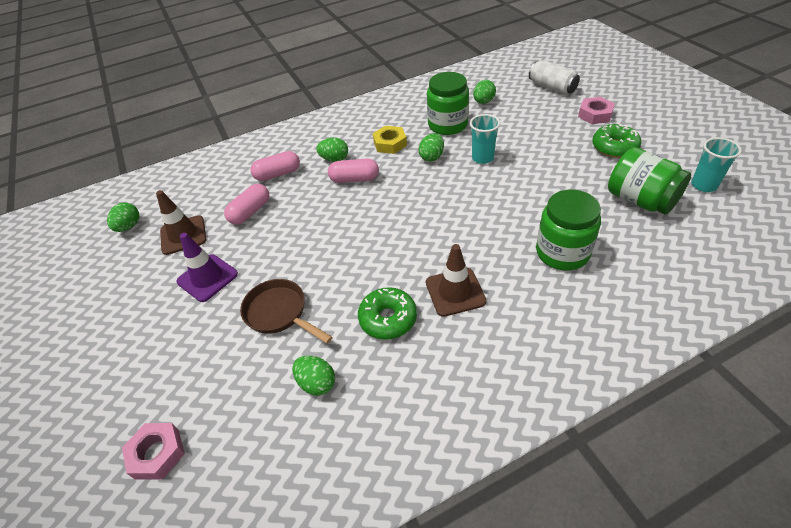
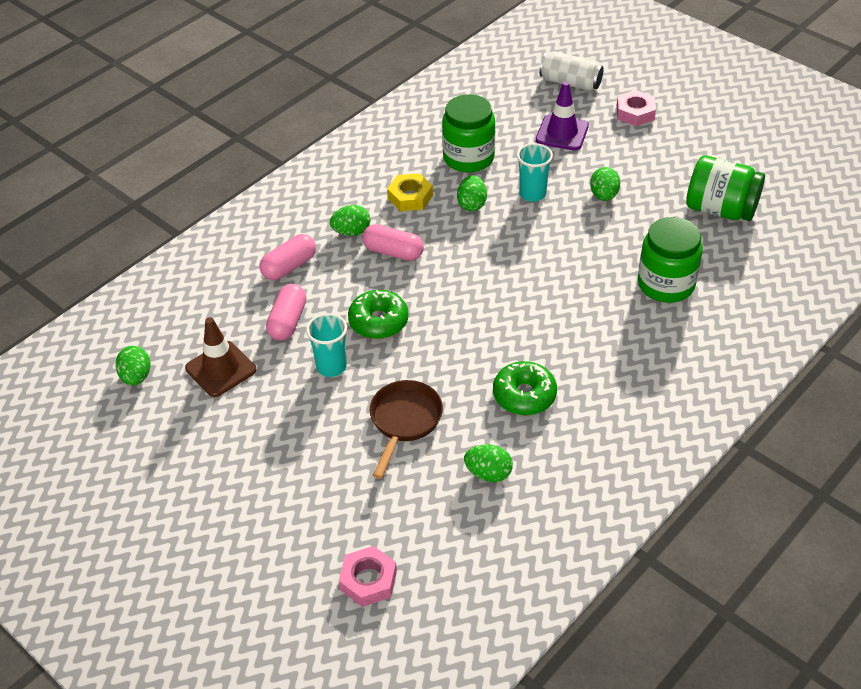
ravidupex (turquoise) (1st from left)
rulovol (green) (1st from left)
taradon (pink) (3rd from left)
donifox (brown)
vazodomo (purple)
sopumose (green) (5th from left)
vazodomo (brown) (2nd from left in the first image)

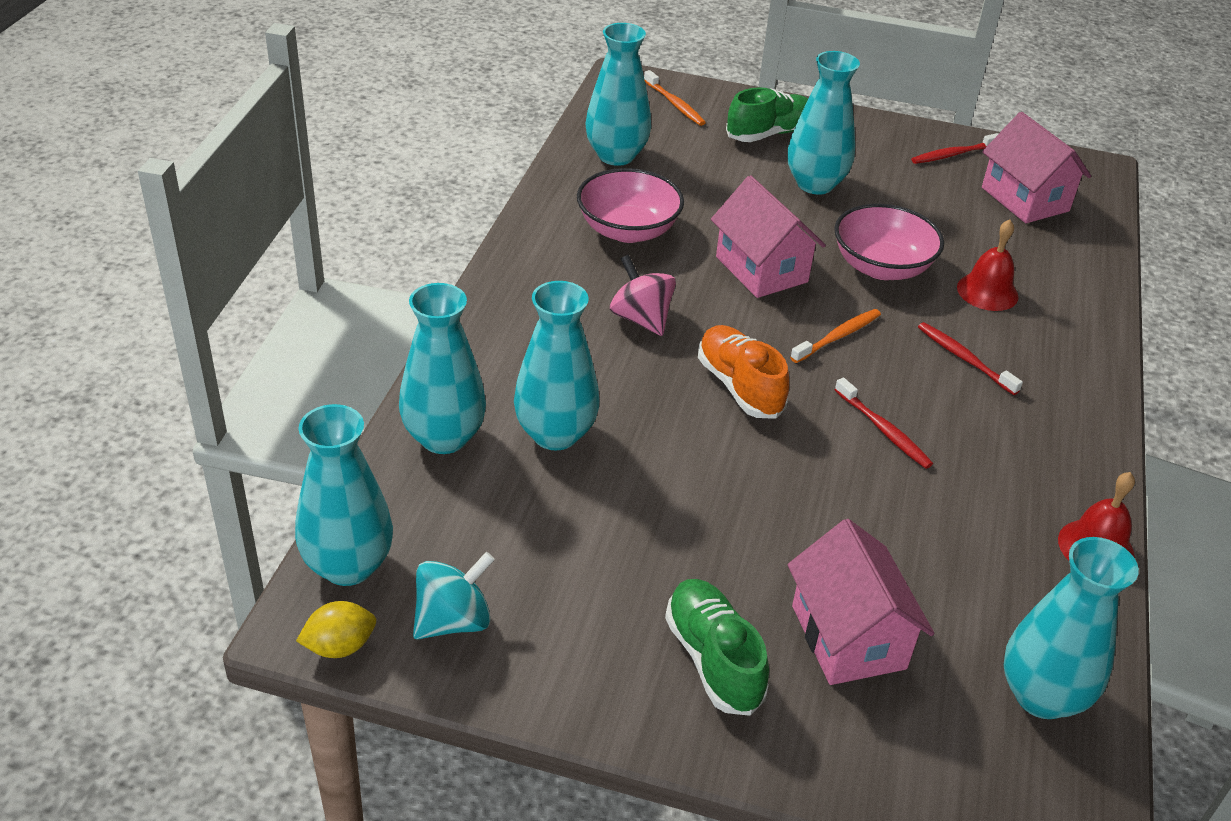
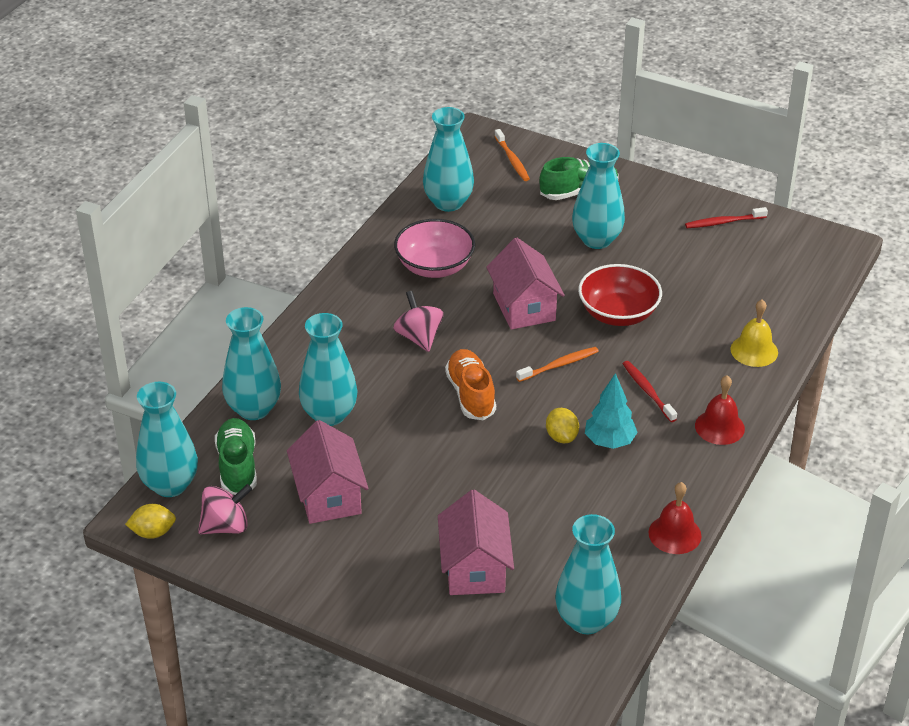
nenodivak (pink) (1st from left)
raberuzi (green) (1st from left)
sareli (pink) (1st from left)
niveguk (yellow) (2nd from left)
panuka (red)
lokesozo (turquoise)
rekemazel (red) (2nd from left)
rekemazel (yellow)

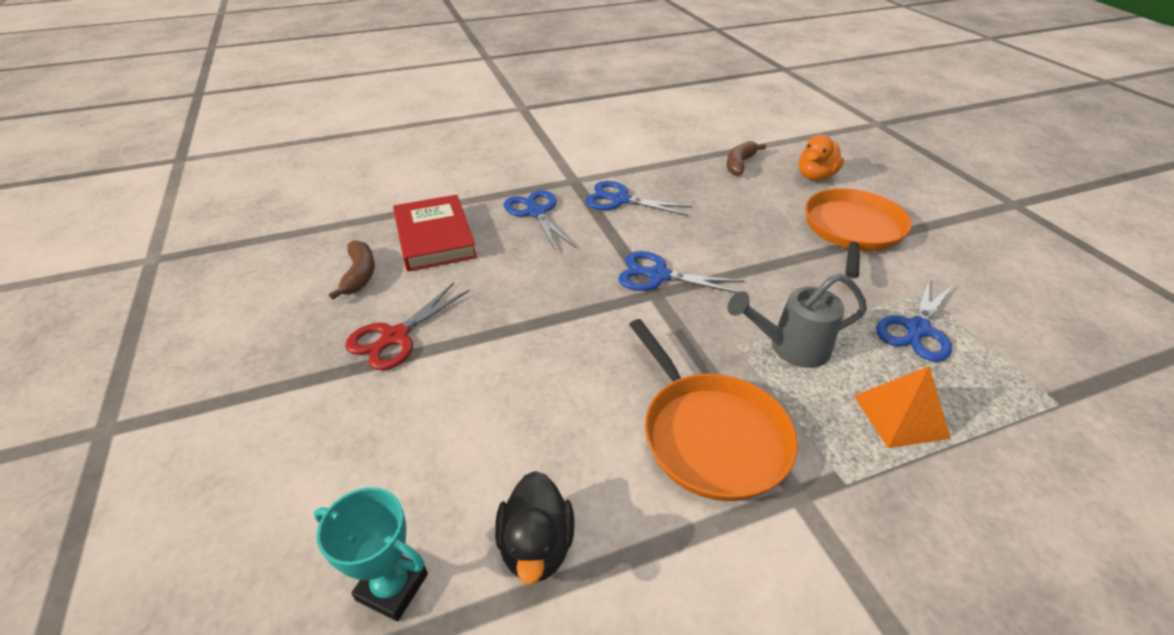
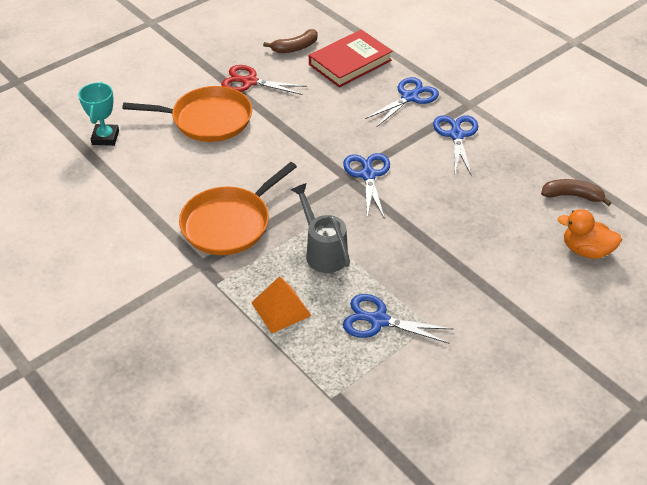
donifox (orange) (1st from left)
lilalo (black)

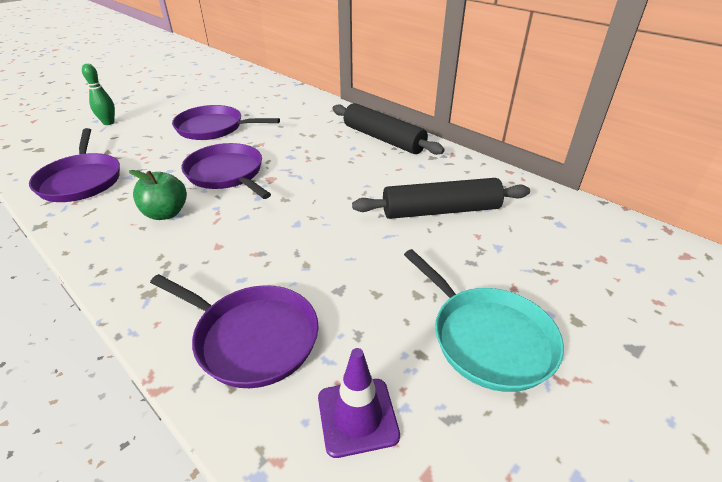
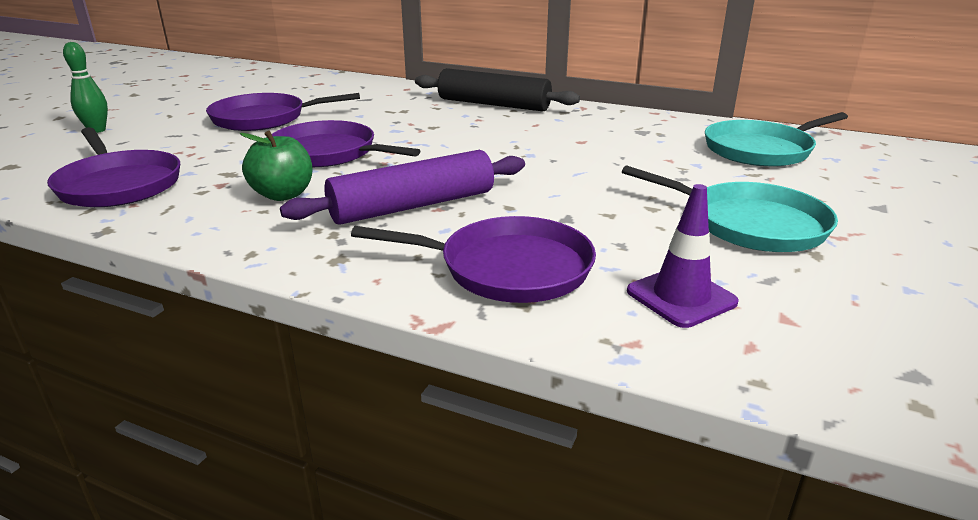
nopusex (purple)
donifox (turquoise) (2nd from left)
nopusex (black) (2nd from left in the first image)

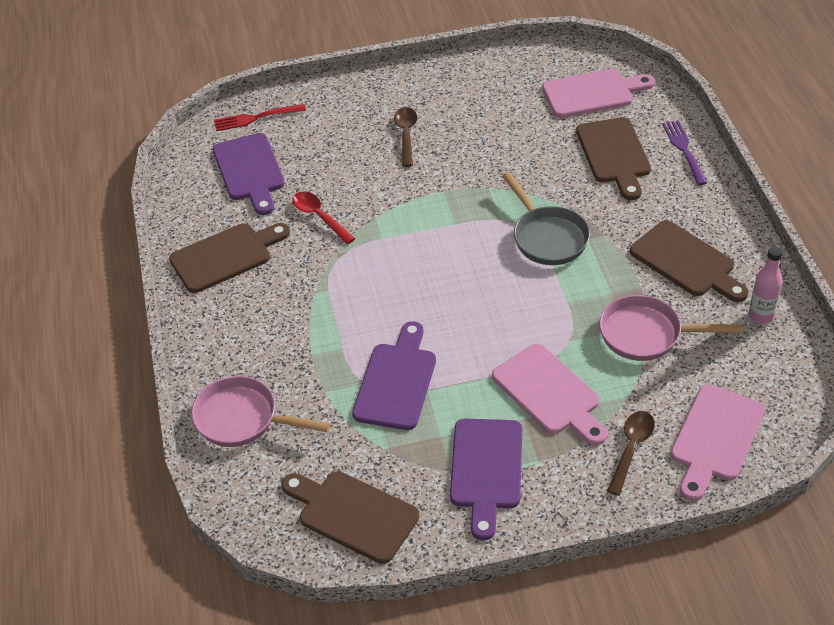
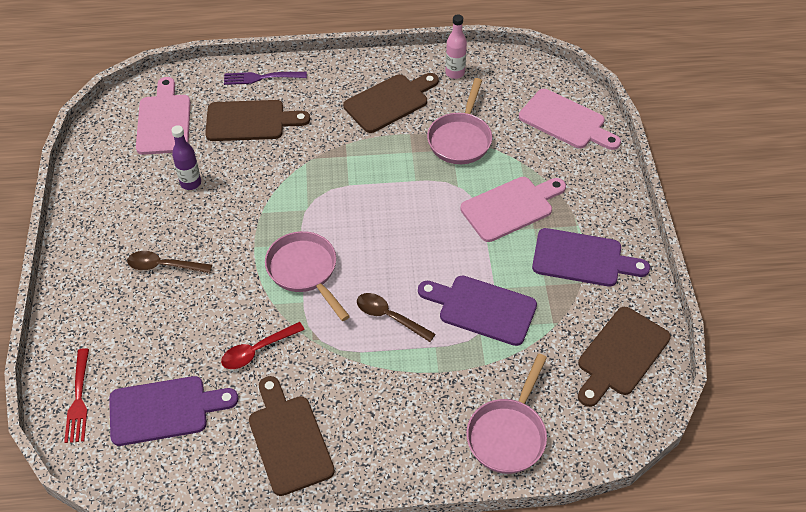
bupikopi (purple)
donifox (pink) (1st from left)
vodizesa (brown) (2nd from left)
donifox (grey)

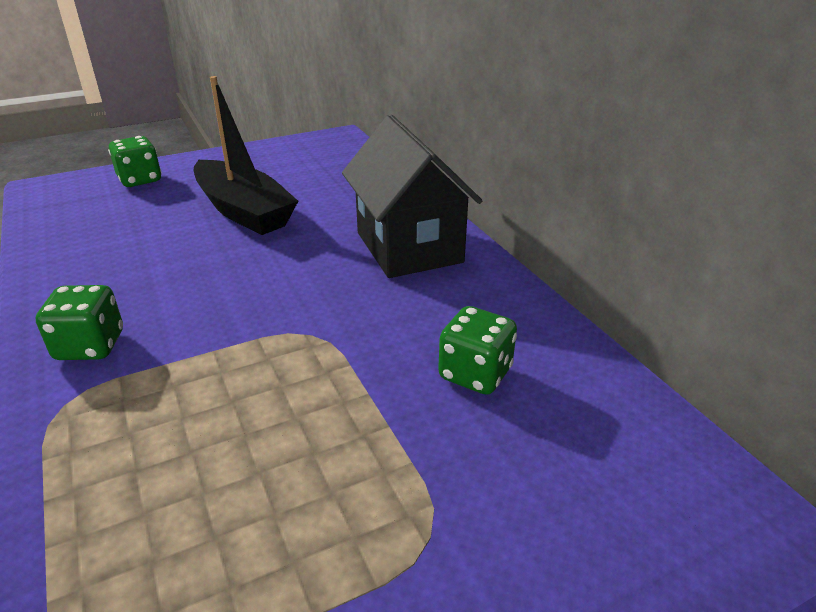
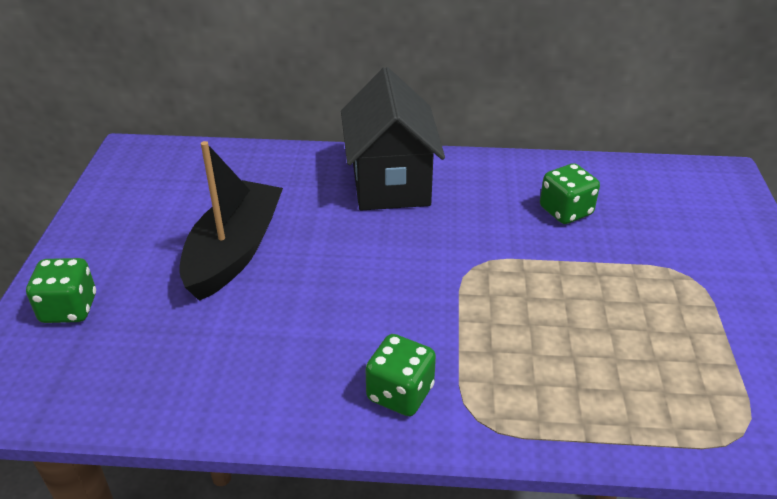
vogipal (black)
sareli (black)

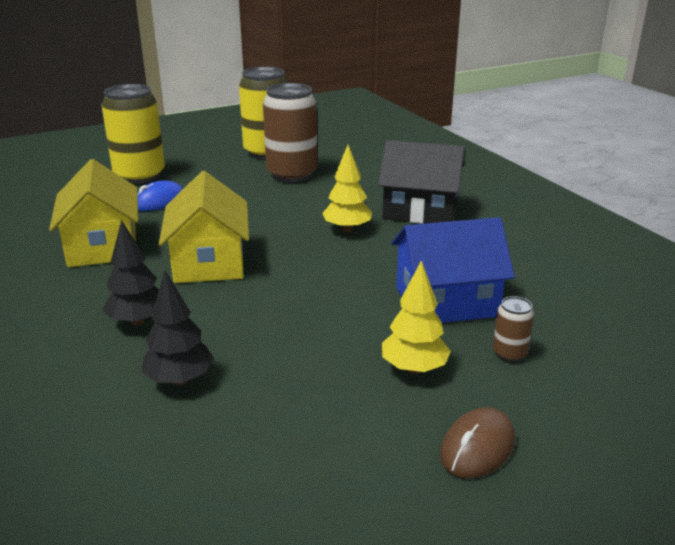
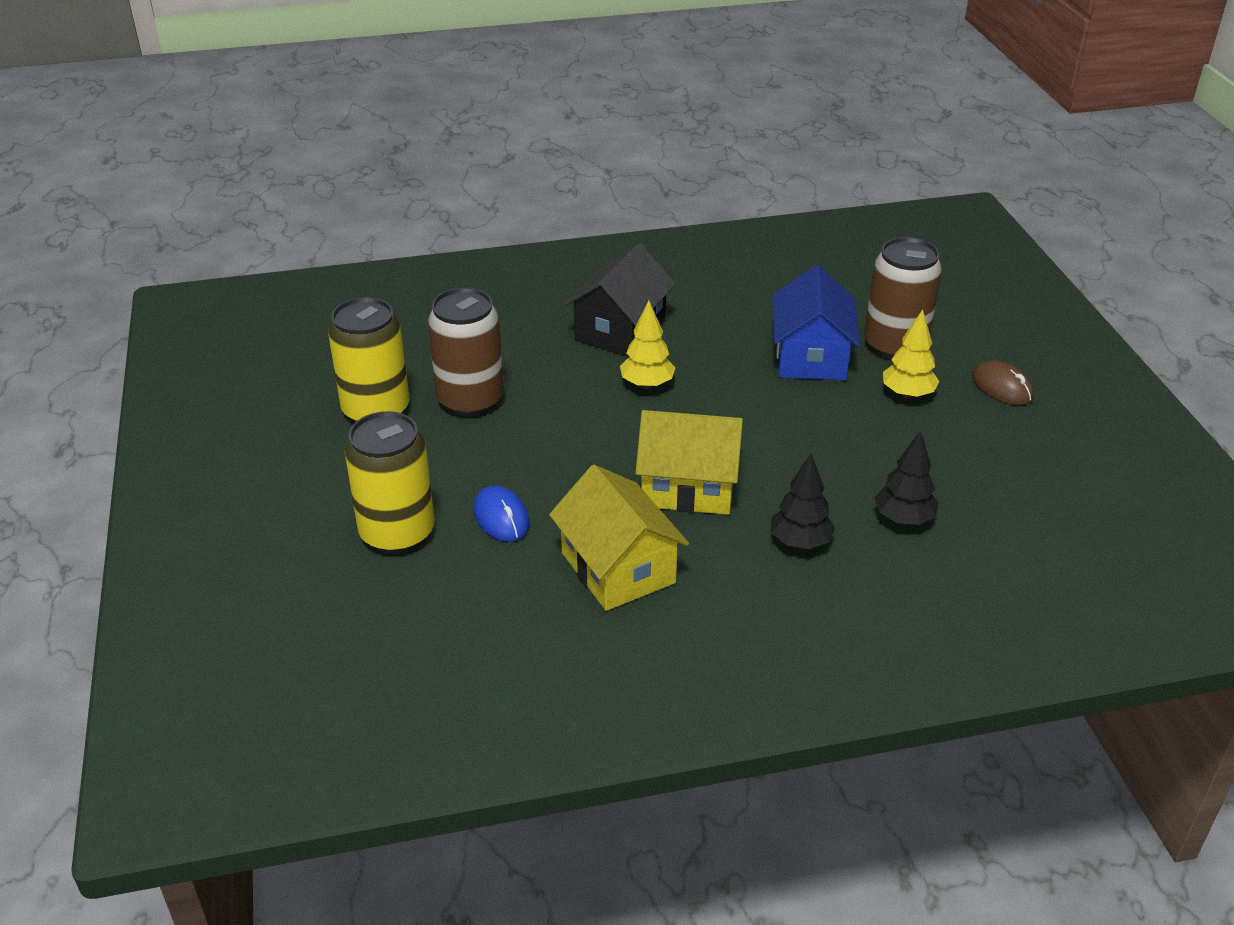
sareli (yellow) (1st from left)
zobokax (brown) (2nd from left)

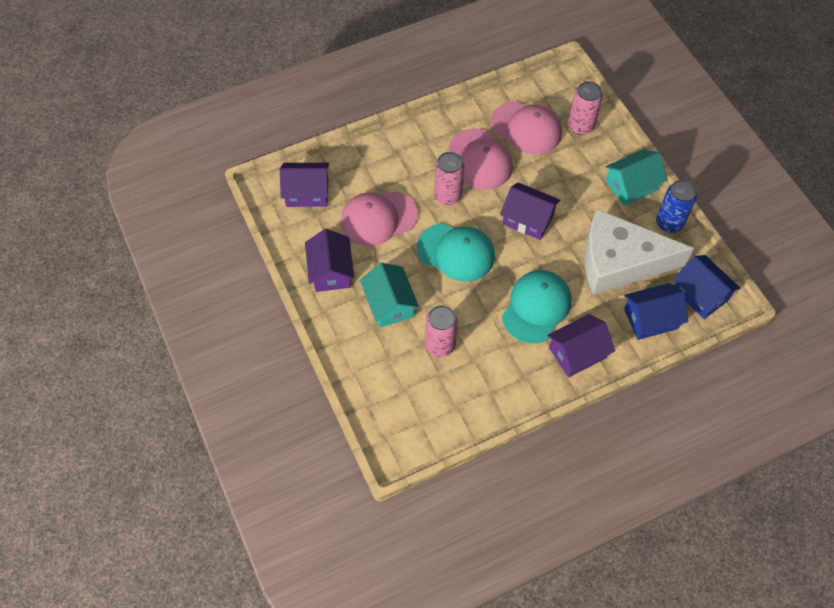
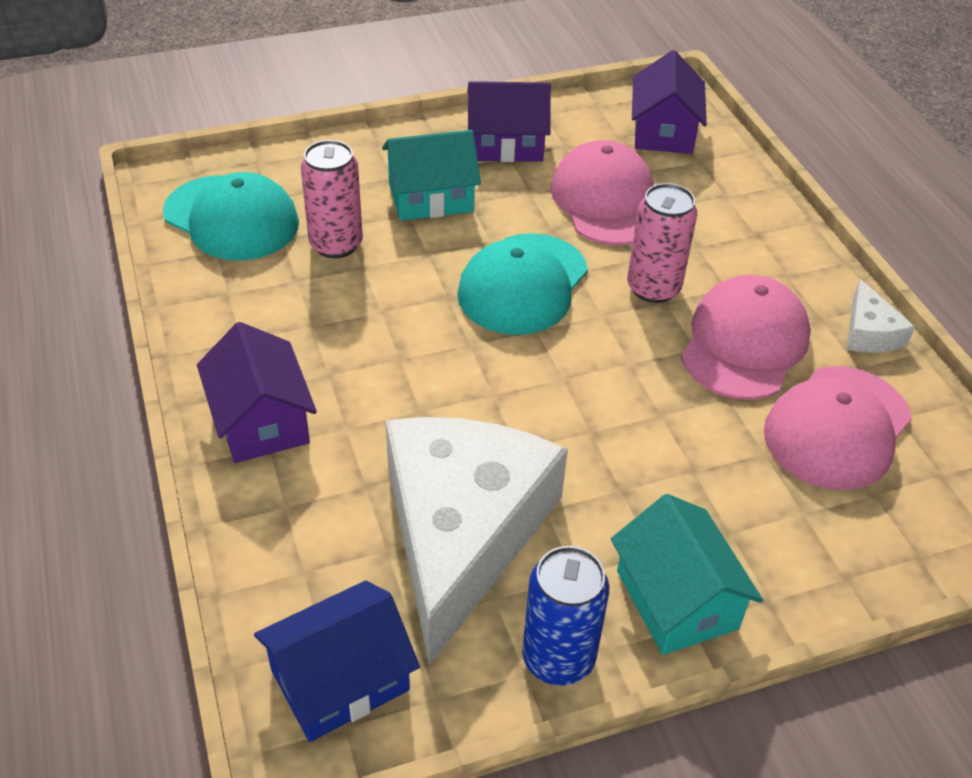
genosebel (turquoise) (1st from left)
genosebel (pink) (2nd from left)
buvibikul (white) (2nd from left)
sareli (purple) (3rd from left in the first image)
zobokax (pink) (3rd from left in the first image)
sareli (blue) (1st from left in the first image)

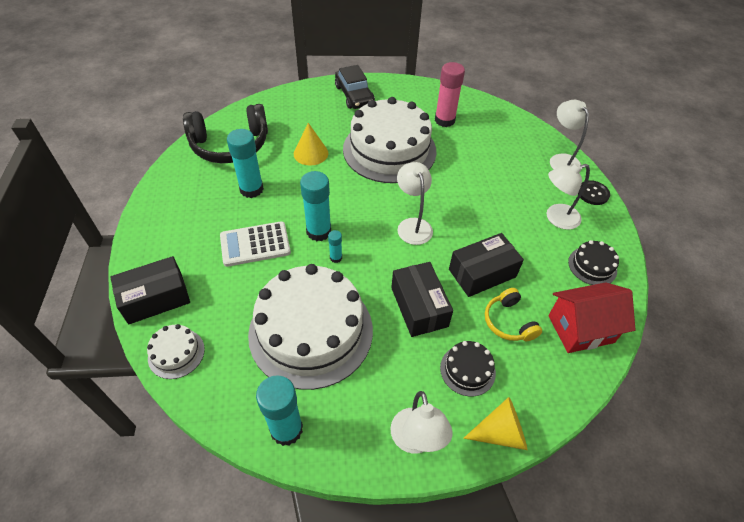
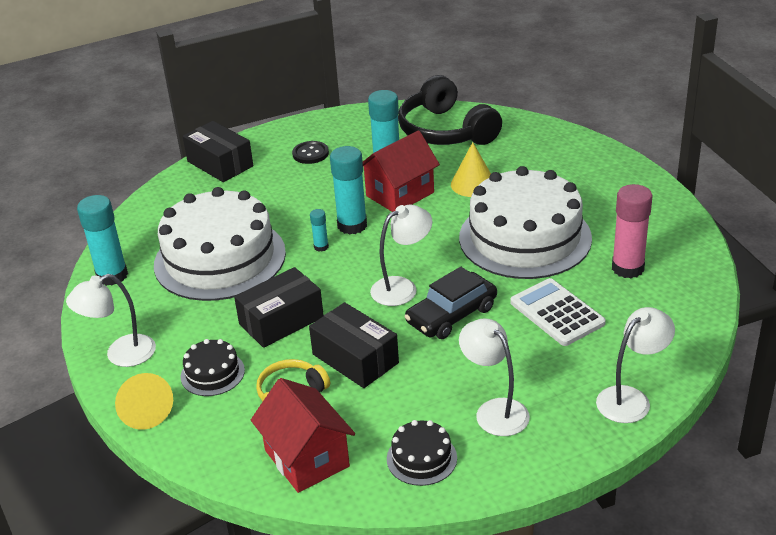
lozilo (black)
sareli (red) (2nd from left)
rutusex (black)
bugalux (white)
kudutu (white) (1st from left in the first image)

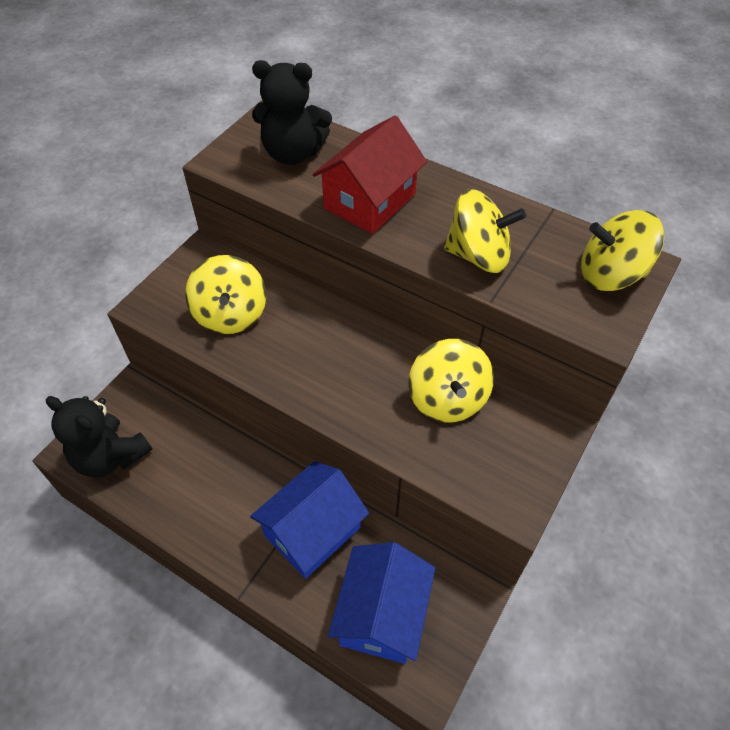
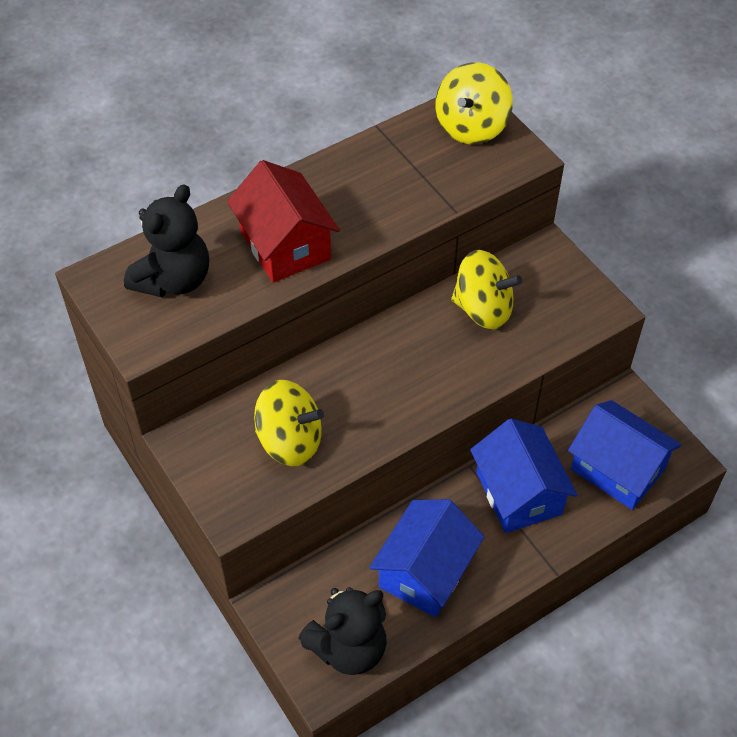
sareli (blue) (1st from left)
nenodivak (yellow) (3rd from left in the first image)

